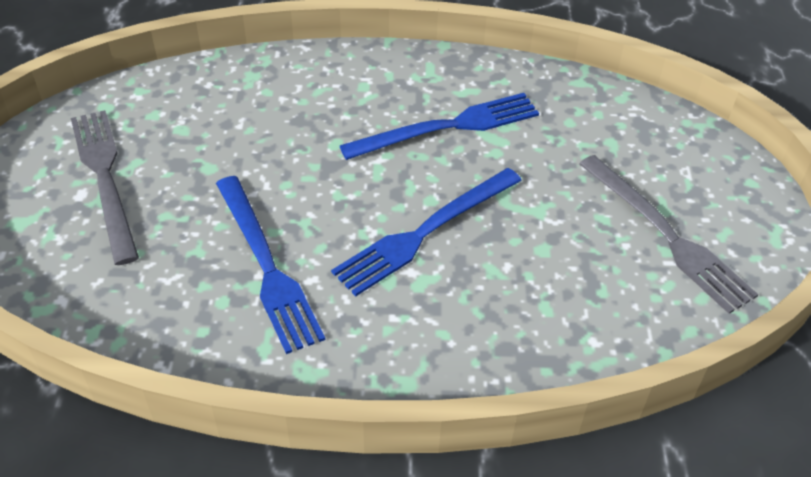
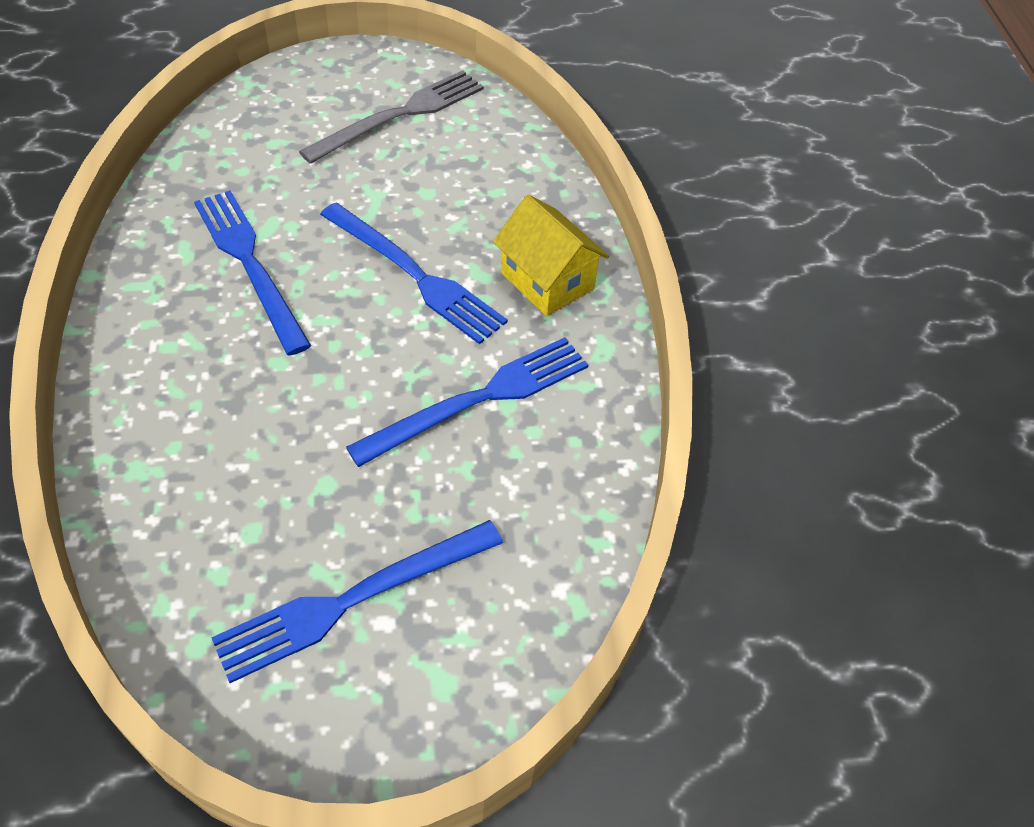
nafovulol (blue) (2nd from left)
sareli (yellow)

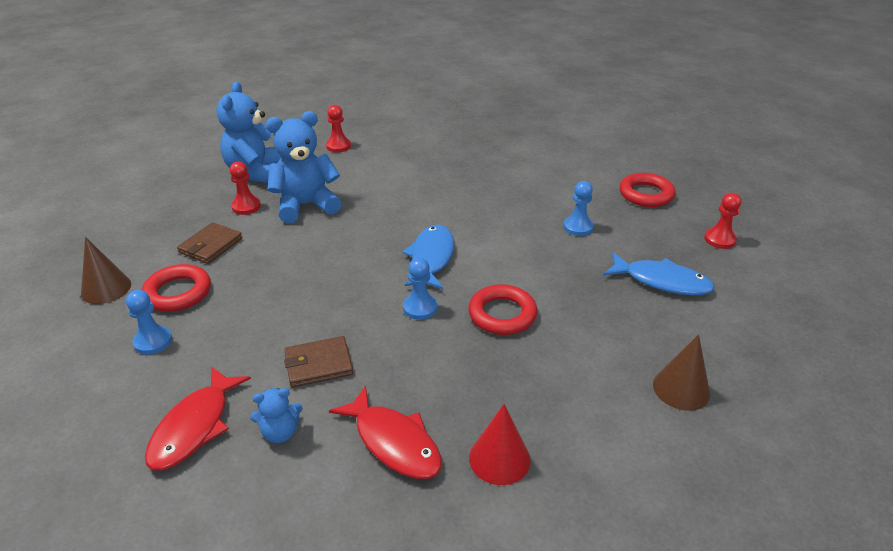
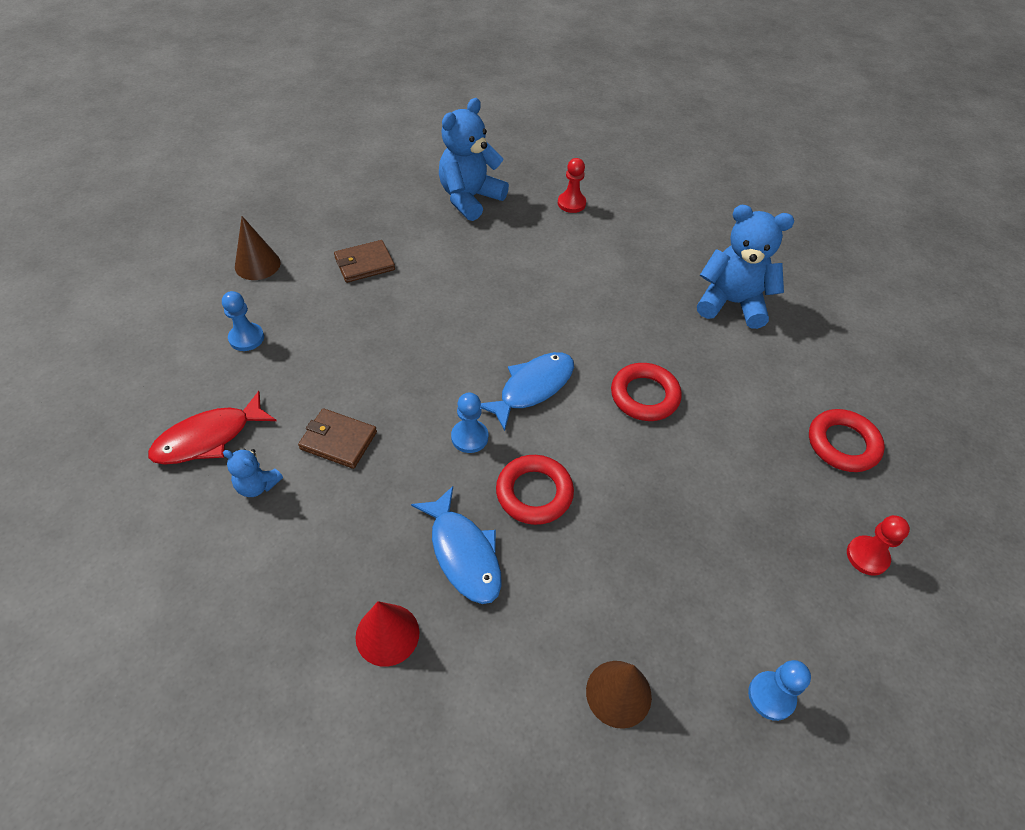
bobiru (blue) (1st from left)
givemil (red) (2nd from left)
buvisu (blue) (3rd from left)
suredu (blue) (3rd from left)
suredu (red) (1st from left in the first image)
bobiru (red) (2nd from left in the first image)

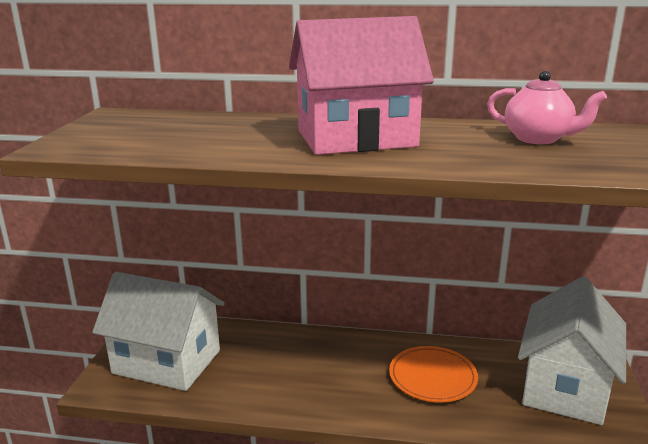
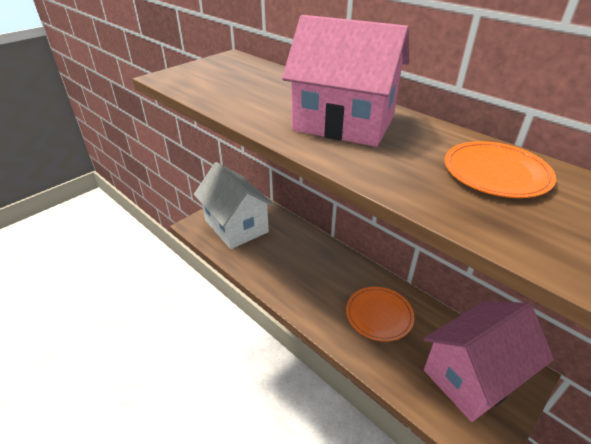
sareli (pink) (2nd from left)
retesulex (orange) (2nd from left)

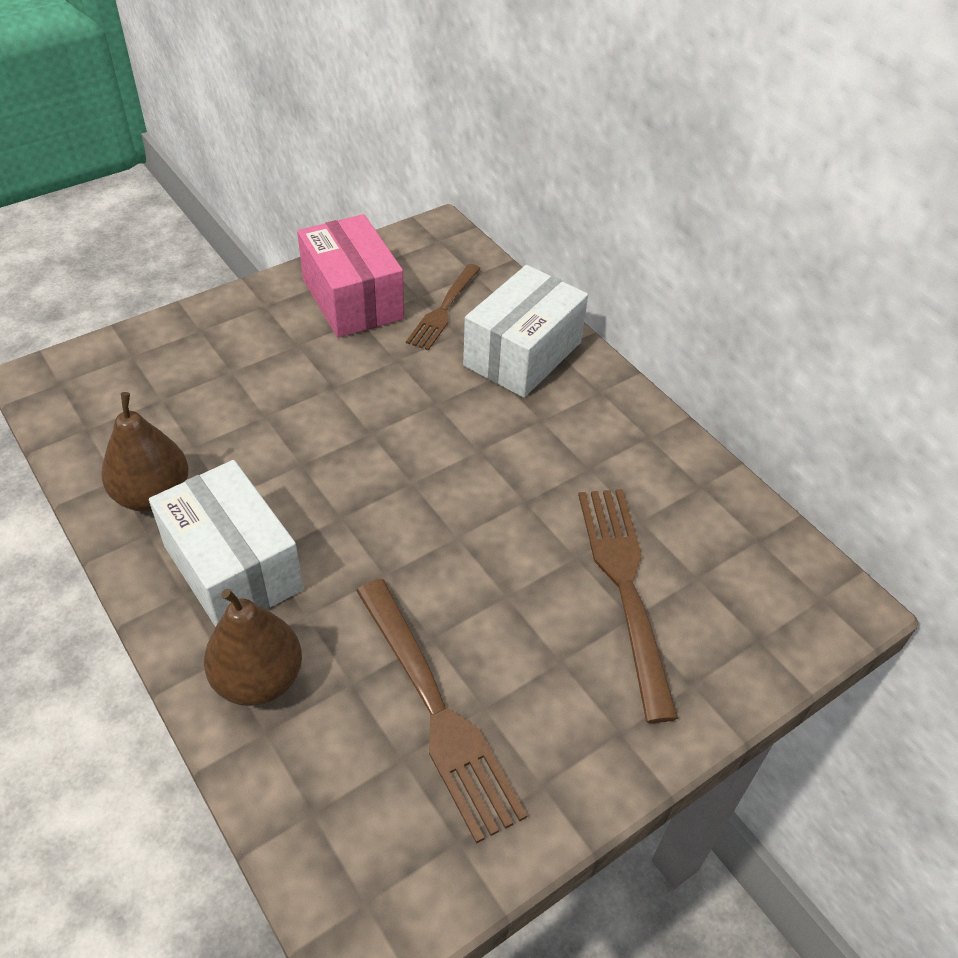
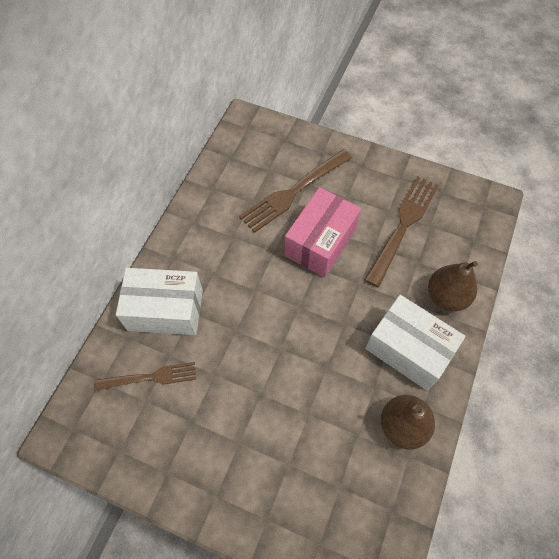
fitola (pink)
fitola (white) (2nd from left)

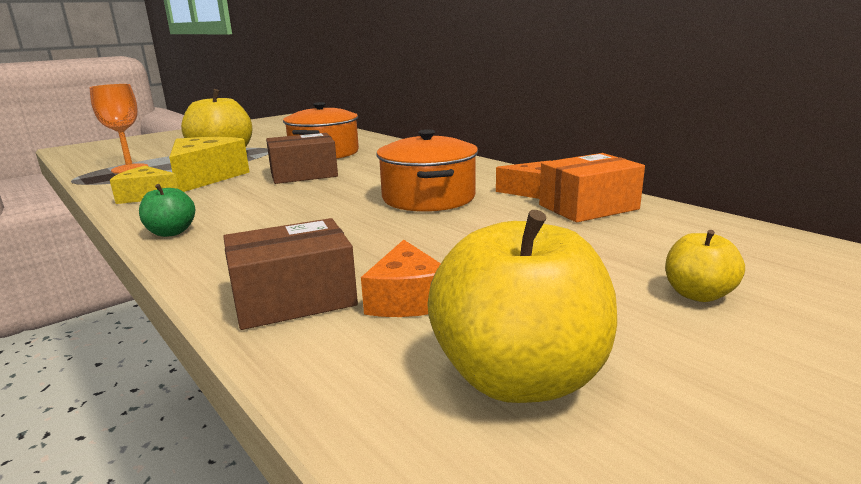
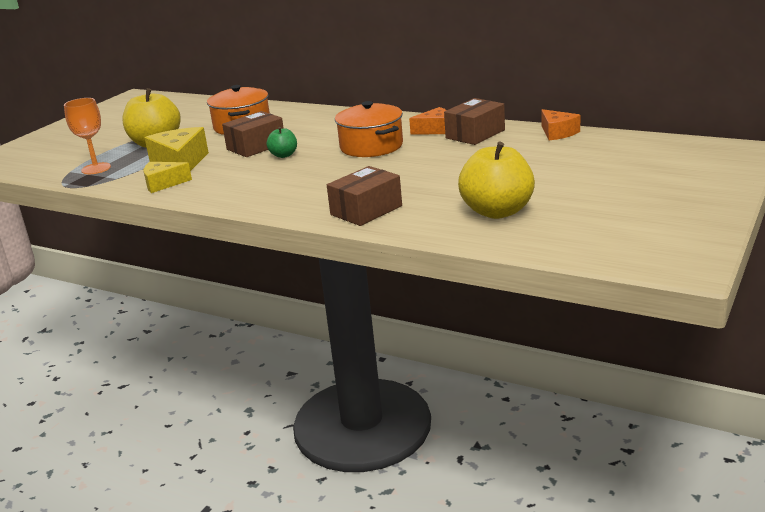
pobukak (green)
fitola (brown) (3rd from left)
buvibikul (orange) (2nd from left)
pobukak (yellow) (3rd from left in the first image)

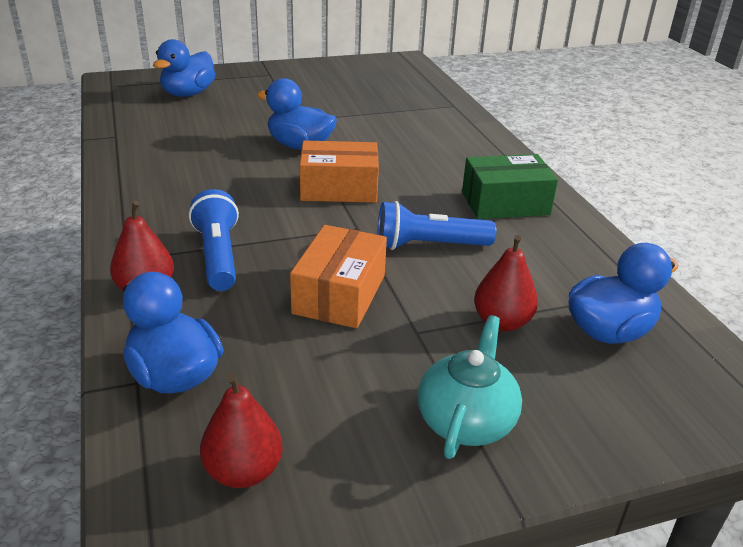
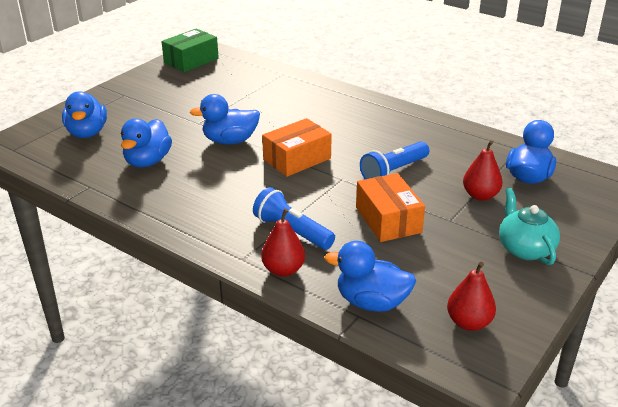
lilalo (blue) (2nd from left)
fitola (green)

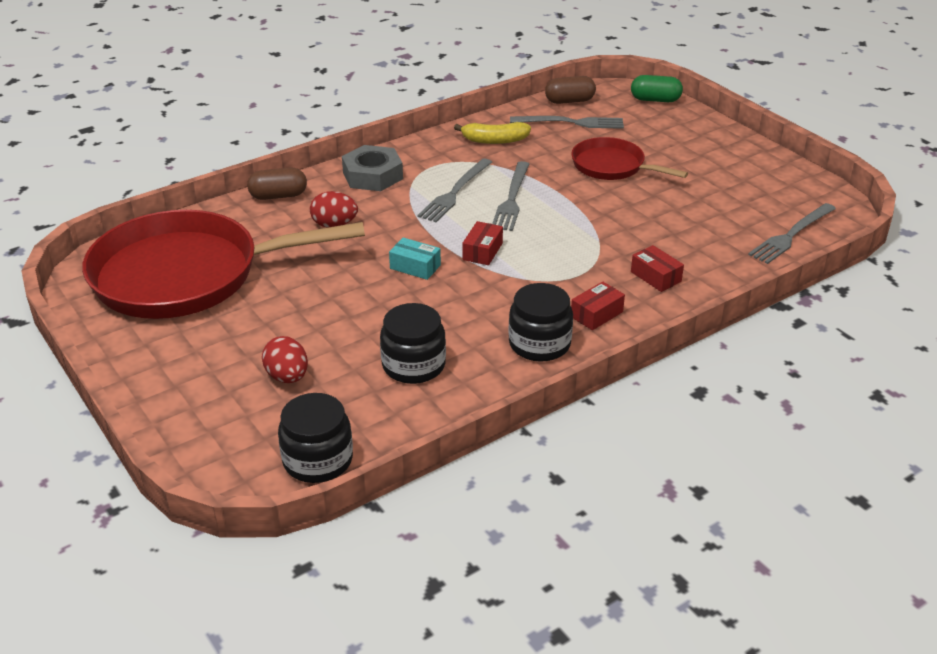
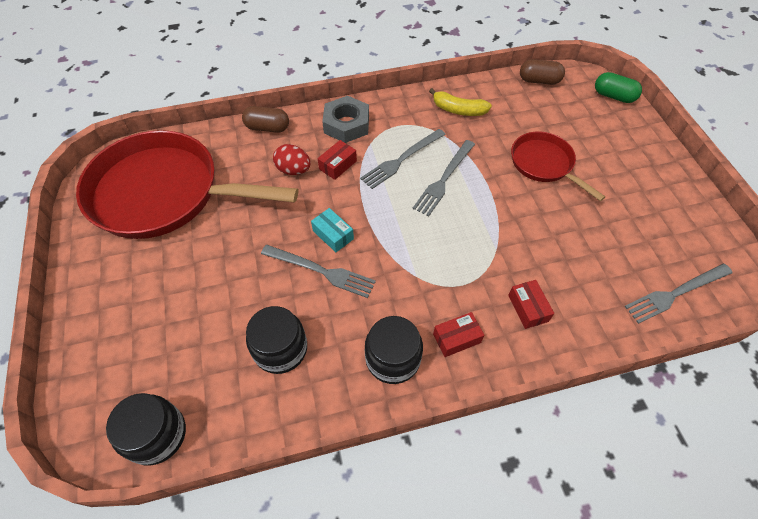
nafovulol (grey) (1st from left)
fitola (red) (1st from left)
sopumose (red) (1st from left in the first image)

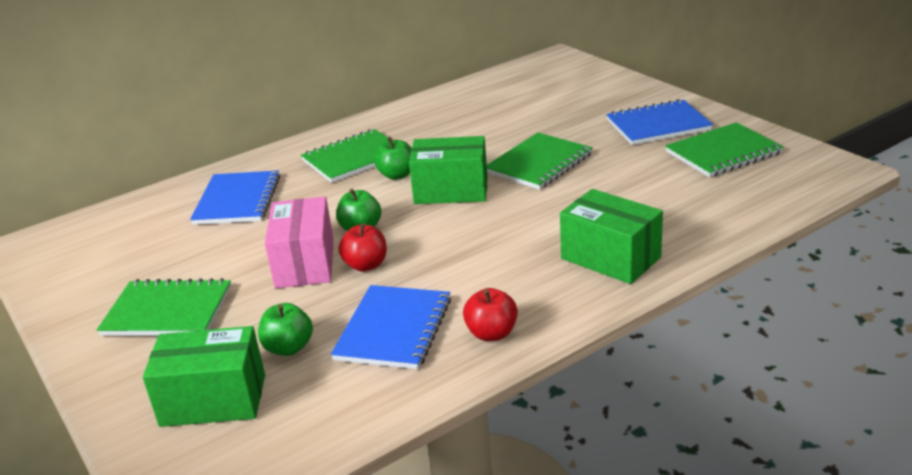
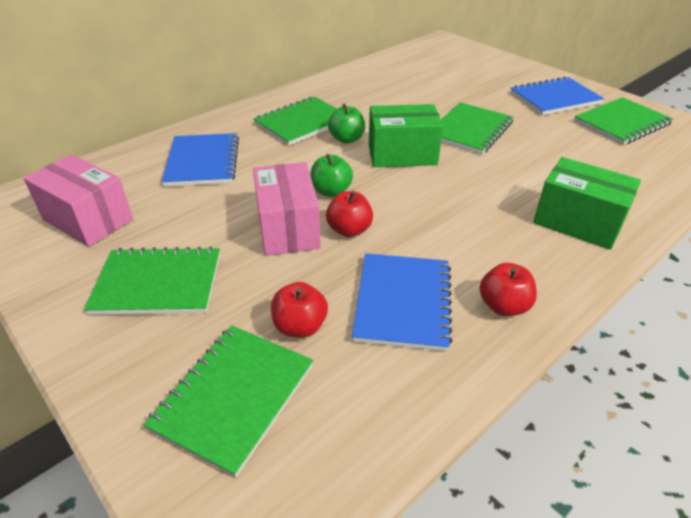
fitola (pink) (1st from left)
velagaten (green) (2nd from left)
pobukak (red) (1st from left)

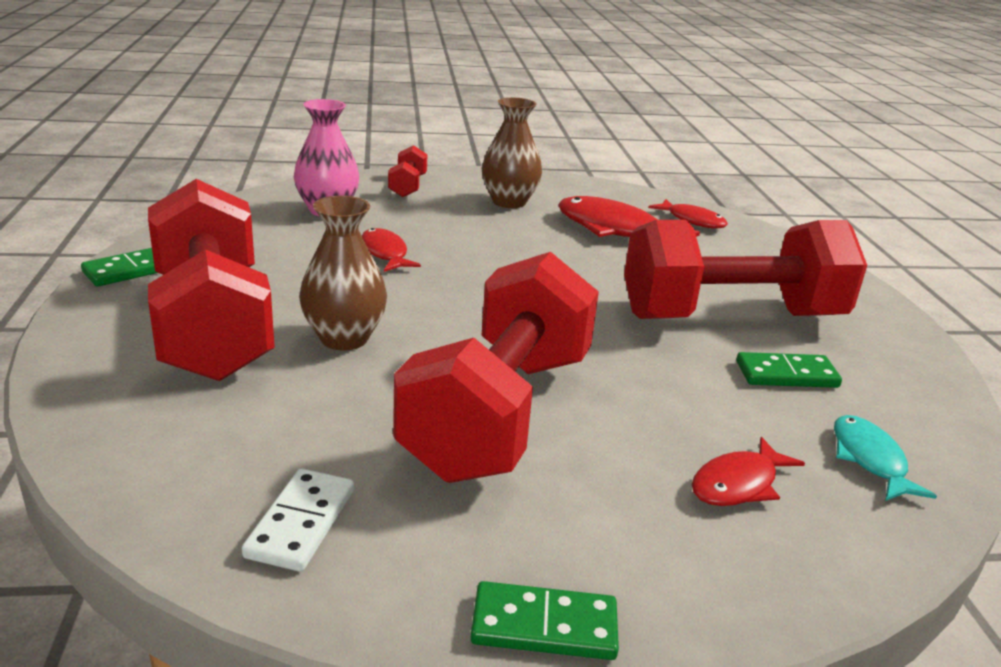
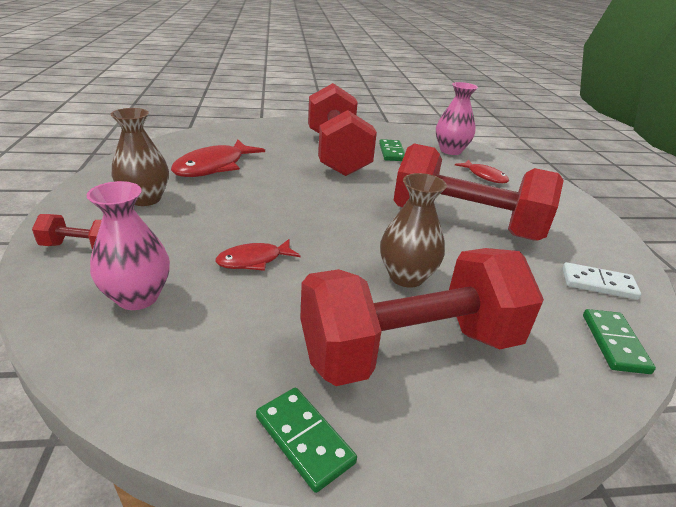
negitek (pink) (2nd from left)
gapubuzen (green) (3rd from left)
bobiru (red) (3rd from left in the first image)

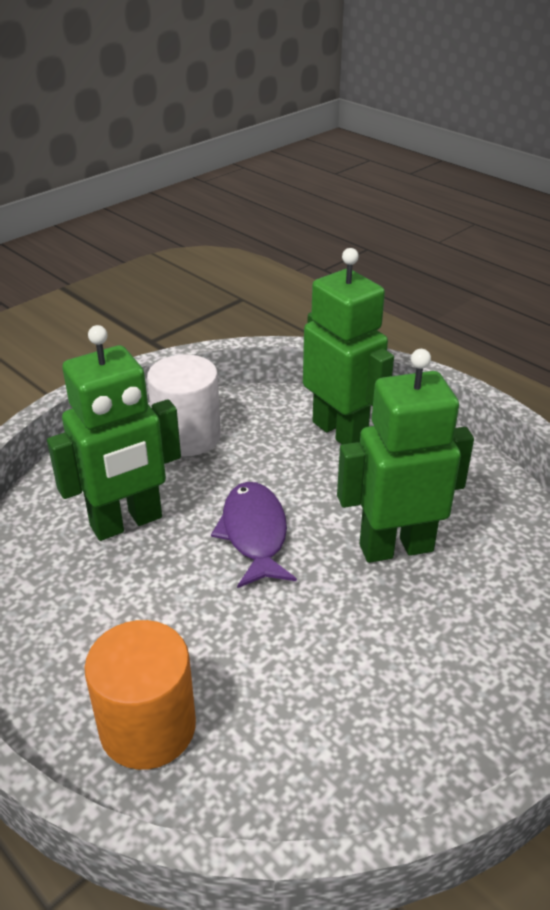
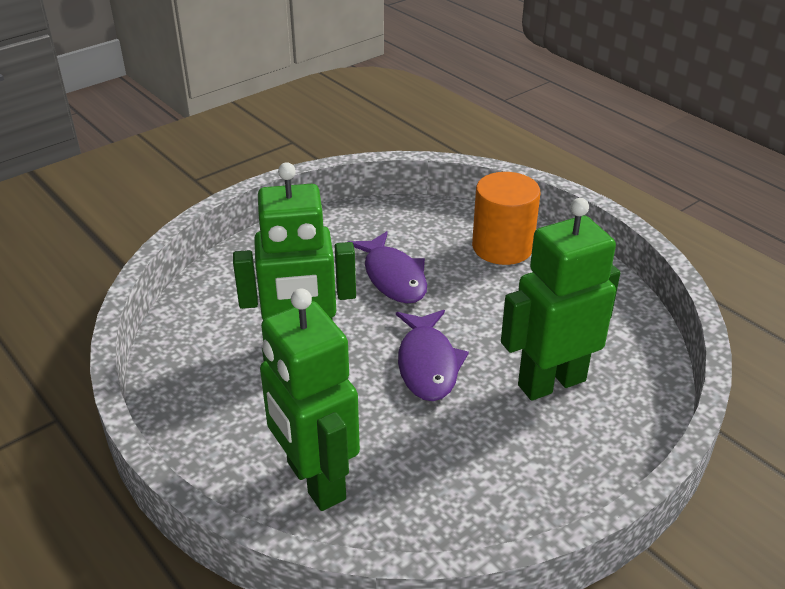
bobiru (purple) (1st from left)
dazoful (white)

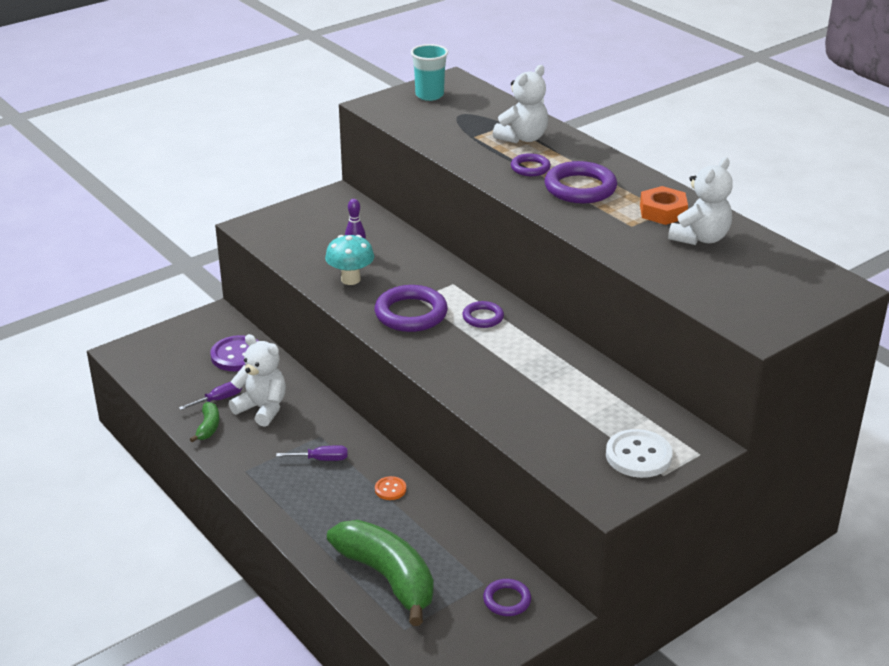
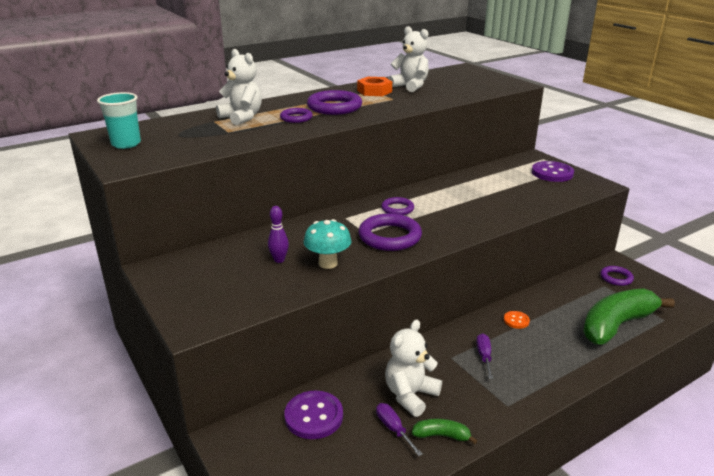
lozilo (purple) (2nd from left)

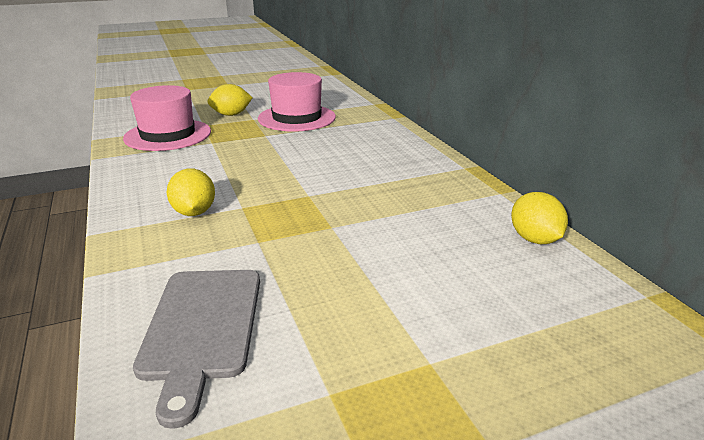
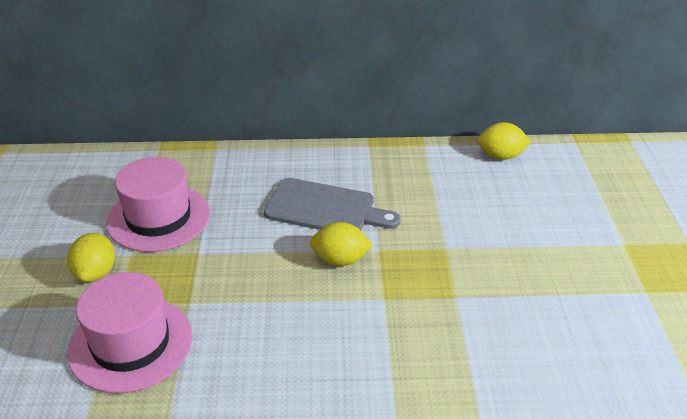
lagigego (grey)
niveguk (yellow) (2nd from left)

